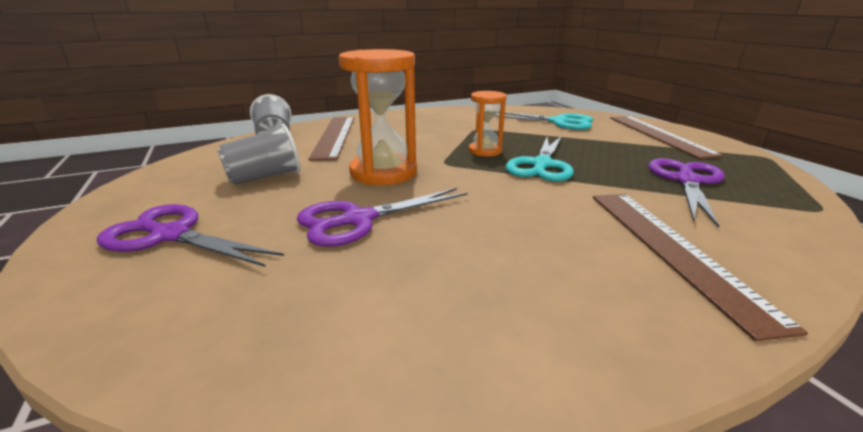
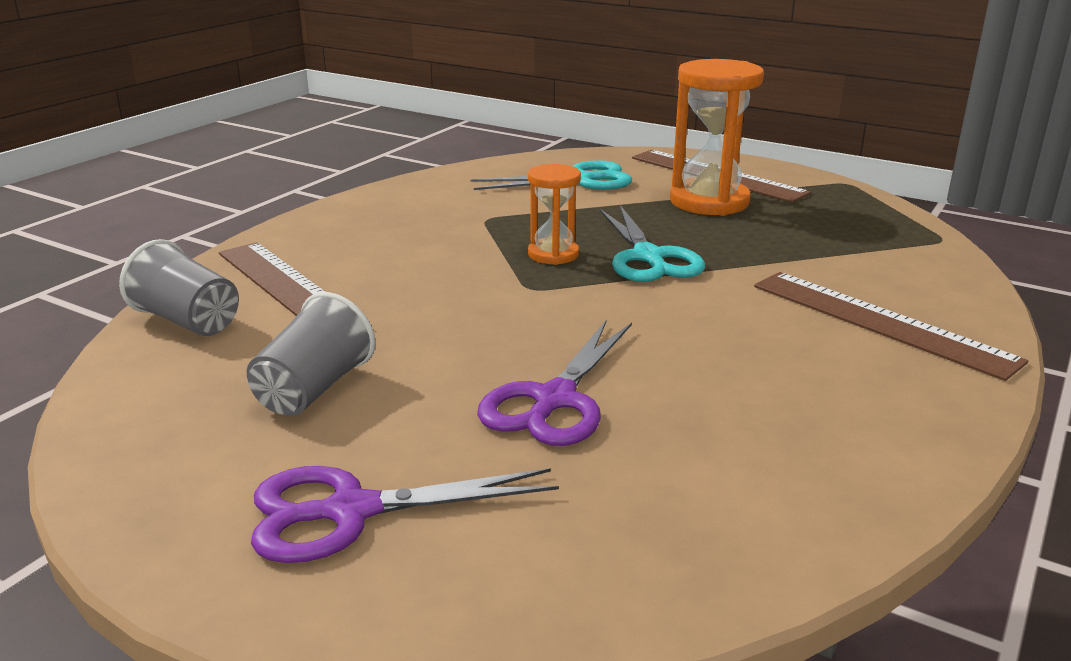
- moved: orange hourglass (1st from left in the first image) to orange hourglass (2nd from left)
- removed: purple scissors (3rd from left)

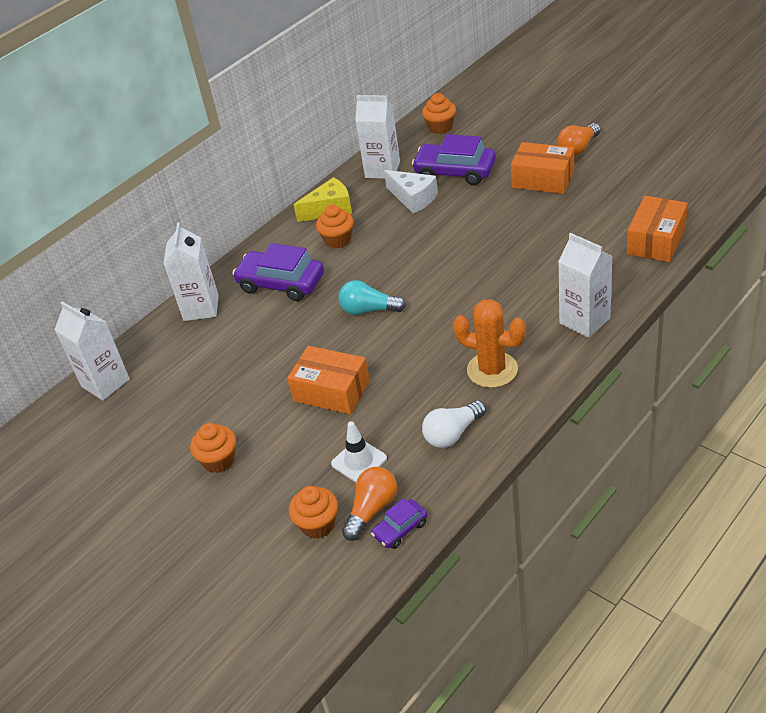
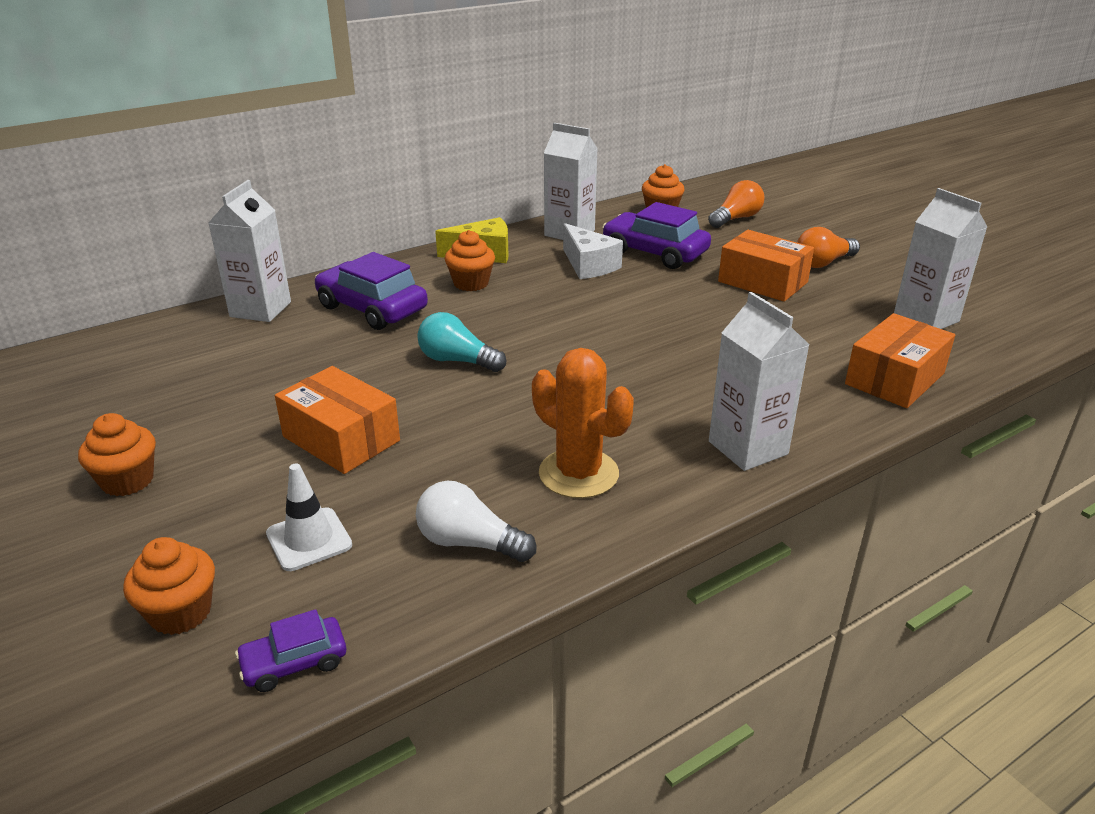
- moved: white carton (1st from left in the first image) to white carton (4th from left)
- moved: orange light bulb (1st from left)
- turned: white light bulb 45 degrees clockwise

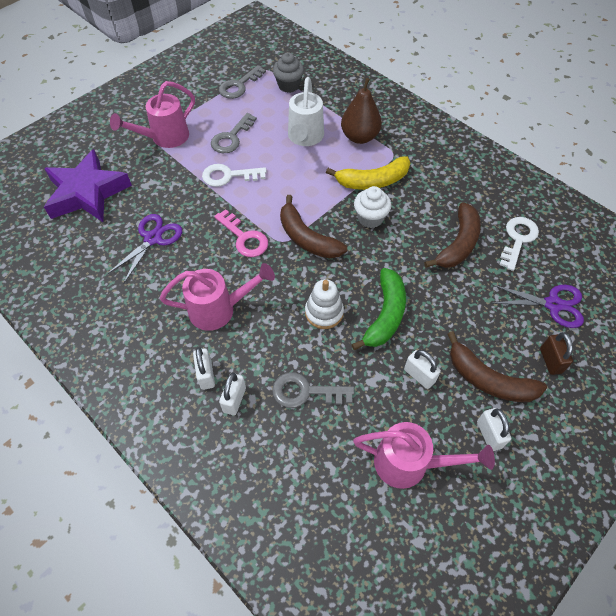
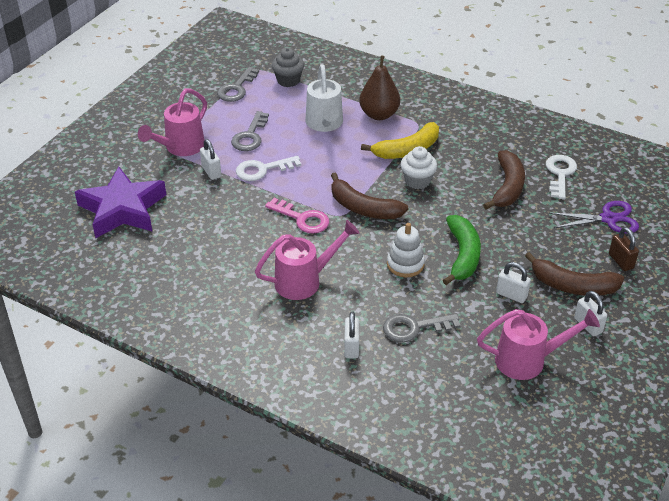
- removed: purple scissors (1st from left)
- moved: white padlock (1st from left)

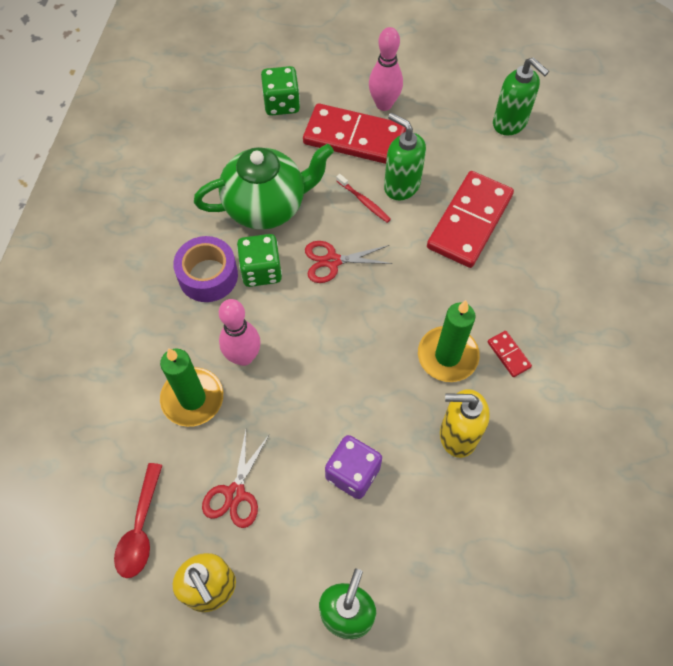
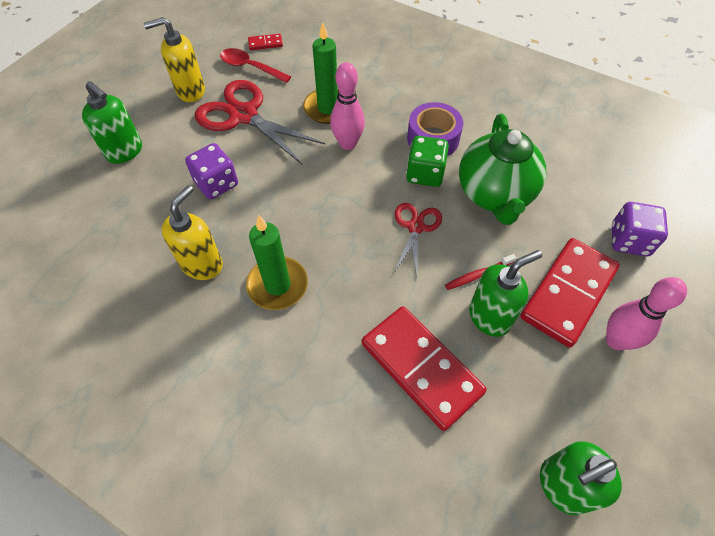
- resized: red scissors (1st from left) x1.79
- recoloured: green dice (2nd from left) to purple dice (2nd from left)
- moved: red domino (3rd from left in the first image) to red domino (1st from left)

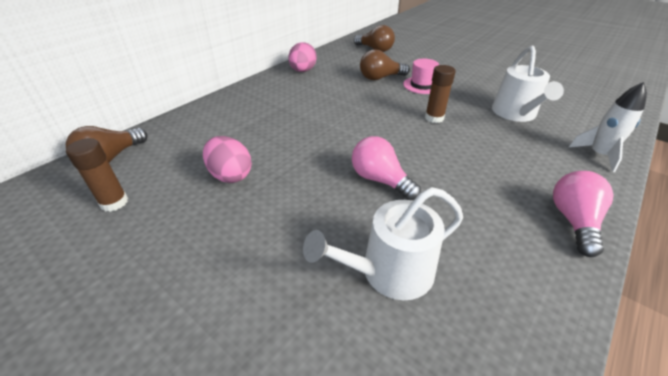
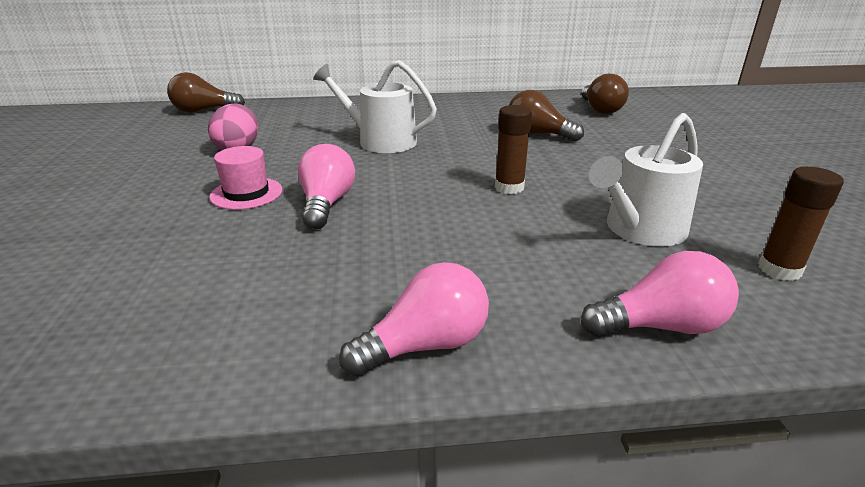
- moved: brown glue stick (1st from left in the first image) to brown glue stick (2nd from left)
- removed: pink egg (2nd from left)
- moved: white watering can (1st from left)
- moved: pink hat
- replaced: white rocket to pink light bulb (3rd from left)

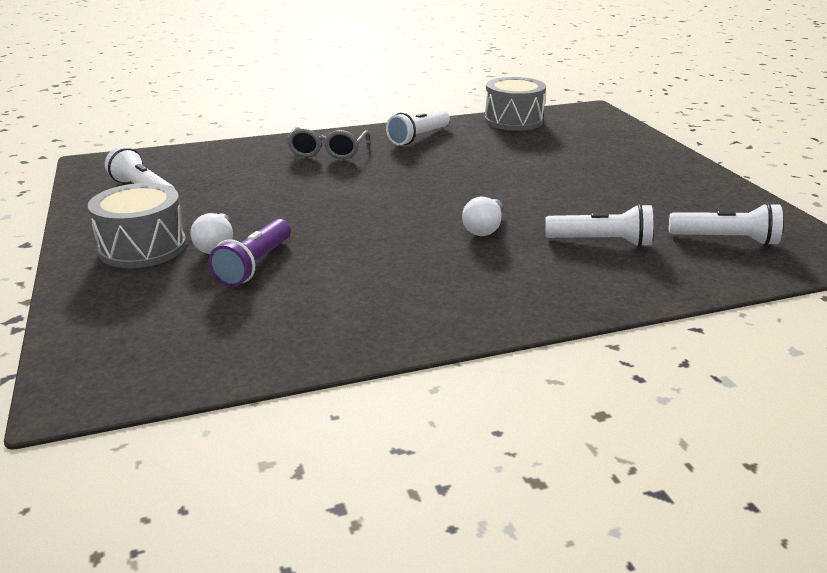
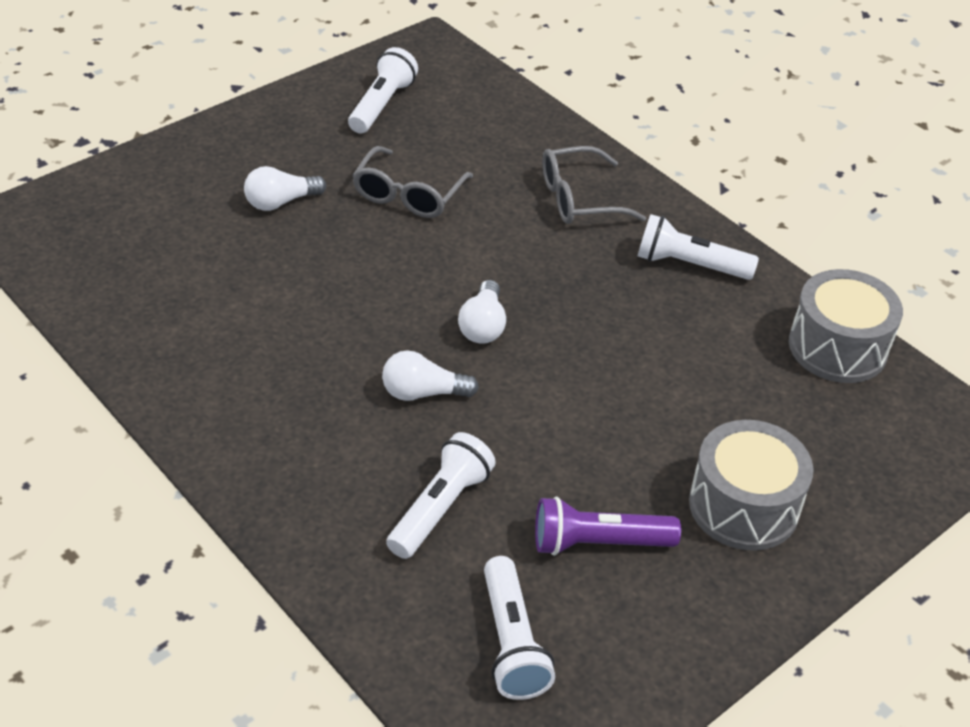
- moved: grey drum (1st from left)
- moved: purple flashlight
- turned: white flashlight (3rd from left in the first image) 135 degrees counterclockwise
- added: grey glasses (1st from left)
- added: white light bulb (3rd from left)

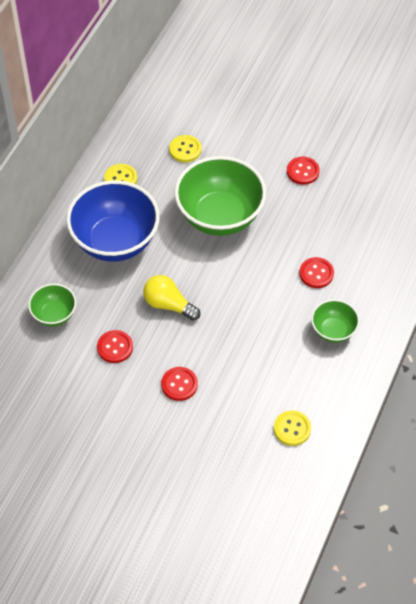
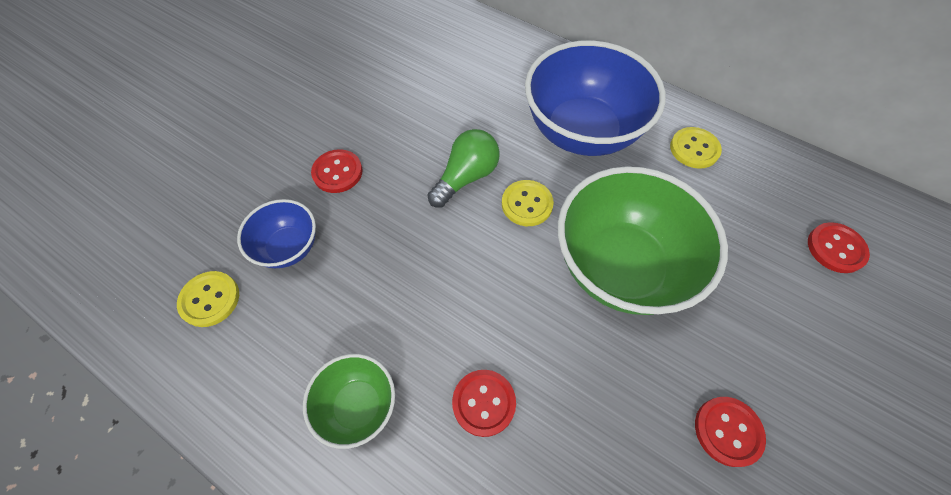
- removed: green bowl (1st from left)
- moved: red button (1st from left in the first image) to red button (4th from left)
- recoloured: yellow light bulb to green light bulb
- moved: yellow button (2nd from left)
- added: blue bowl (1st from left)

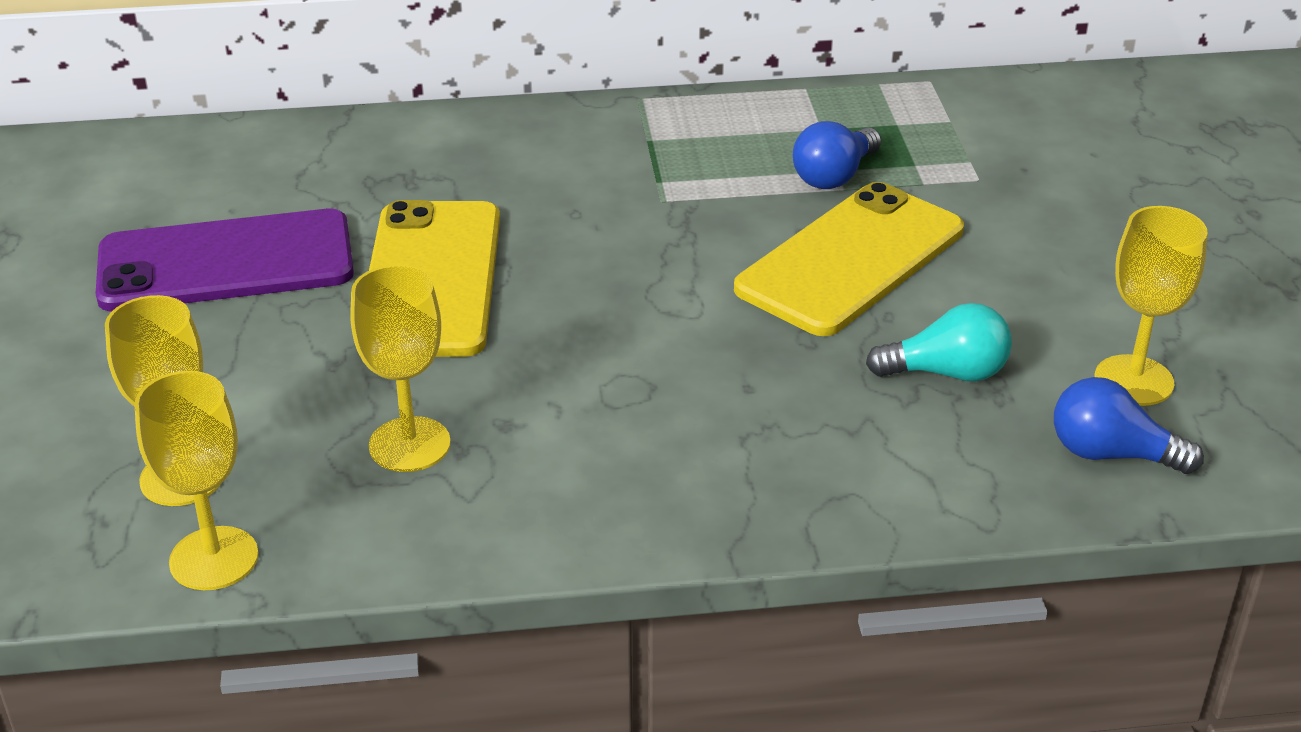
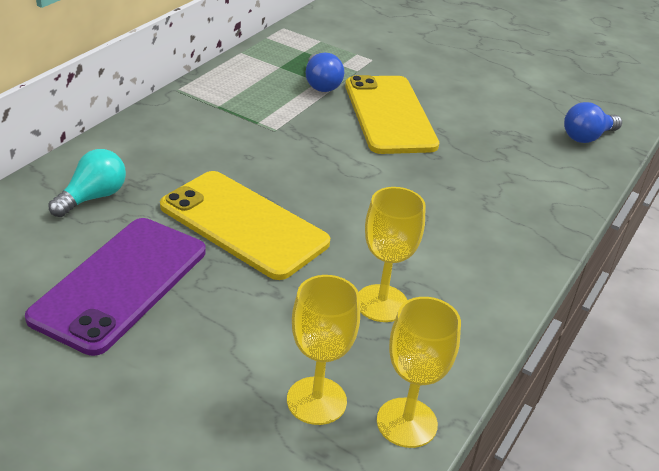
- moved: turquoise light bulb
- removed: yellow goblet (4th from left)

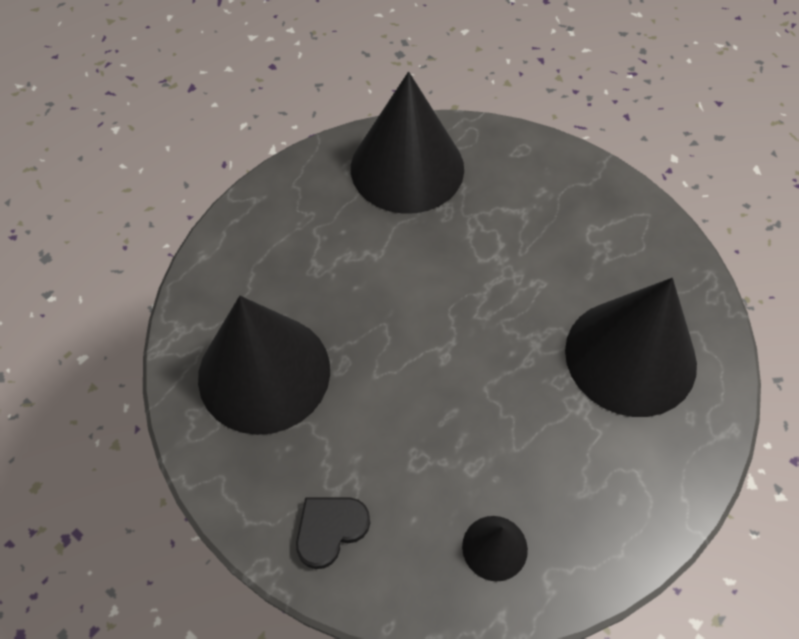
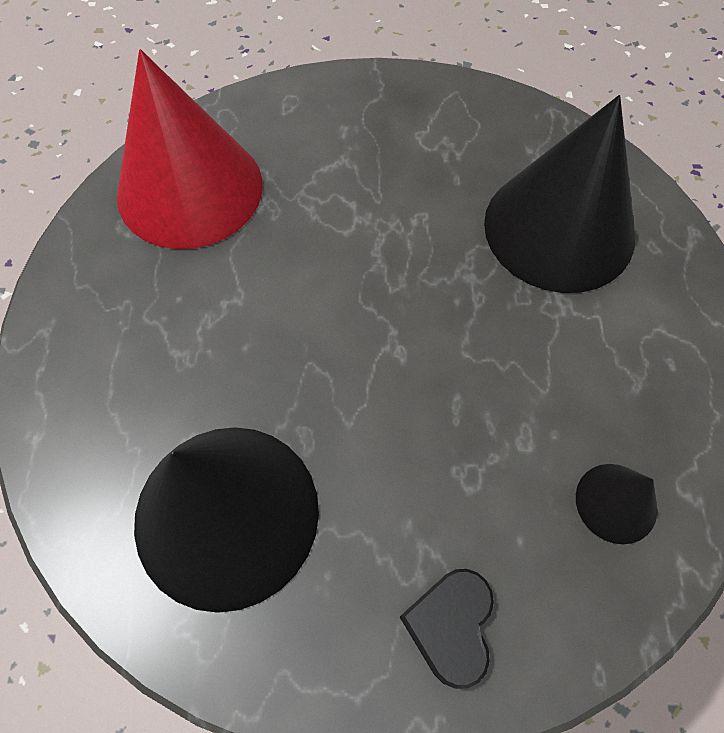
- recoloured: black cone (2nd from left) to red cone

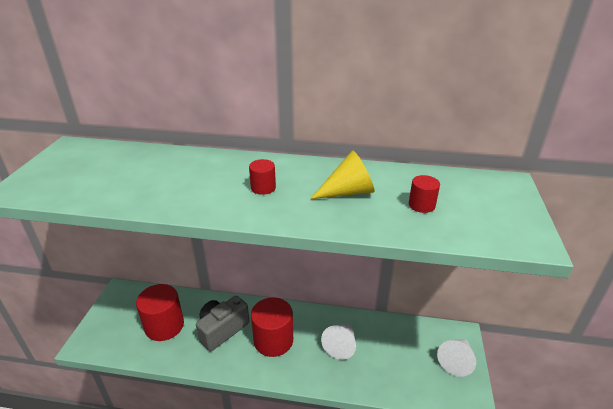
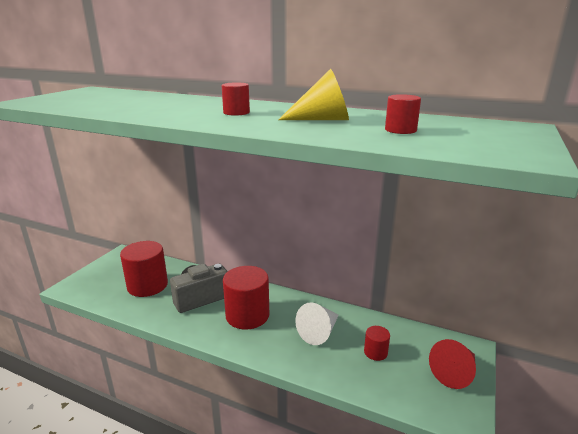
- recoloured: white cone (2nd from left) to red cone
- added: red cylinder (4th from left)

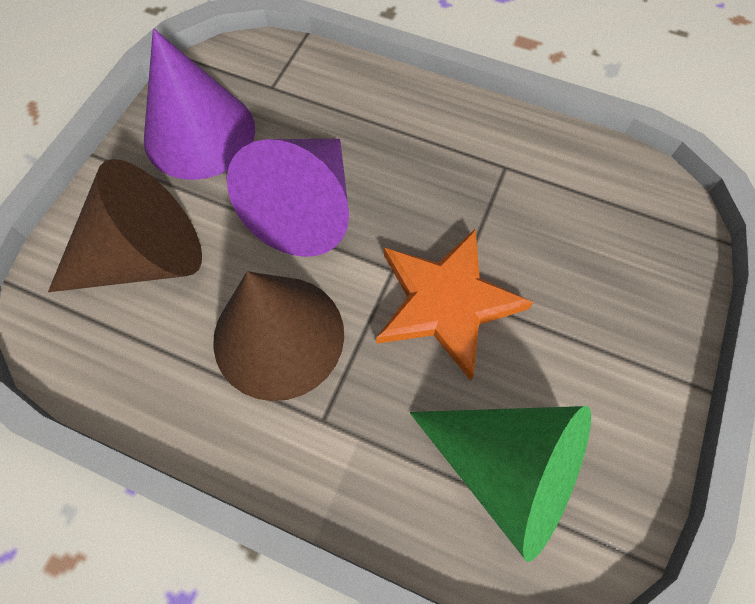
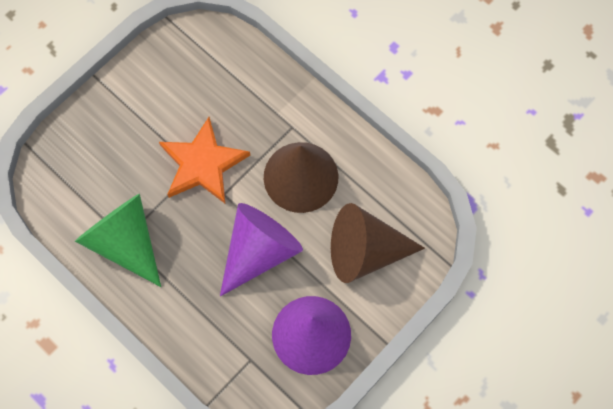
- moved: green cone

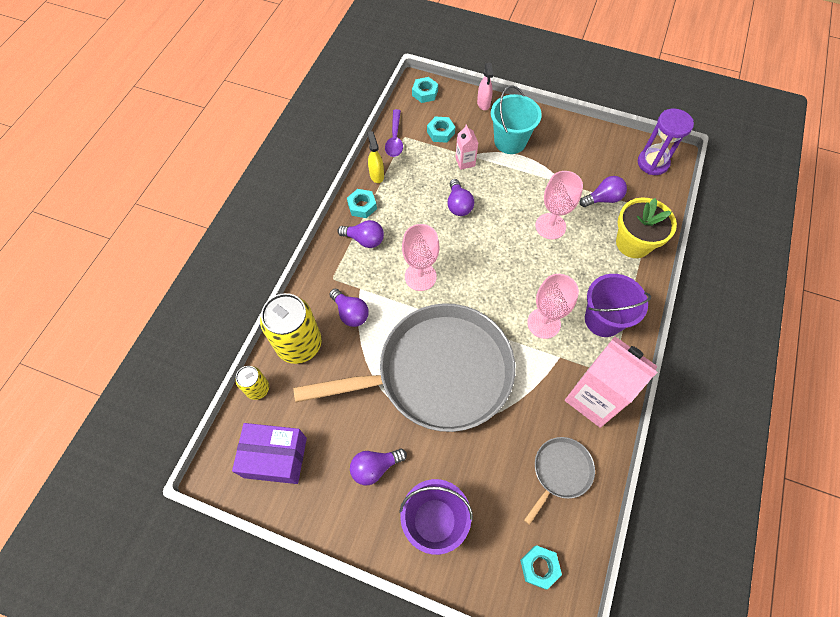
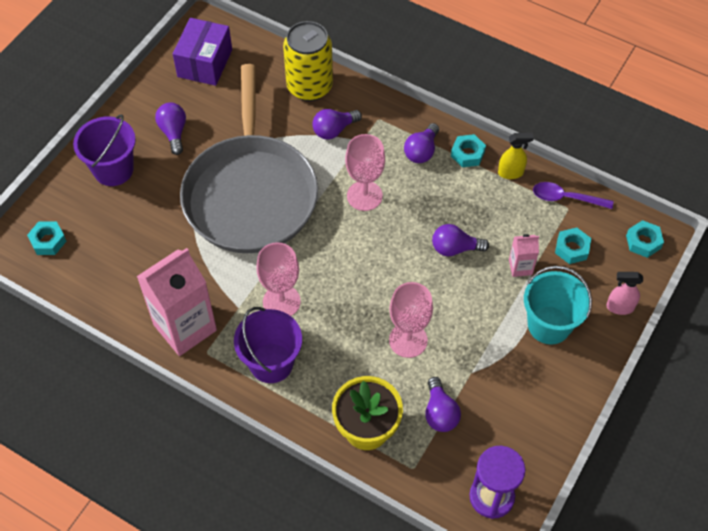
- removed: yellow can (1st from left)
- removed: grey pan (2nd from left)

